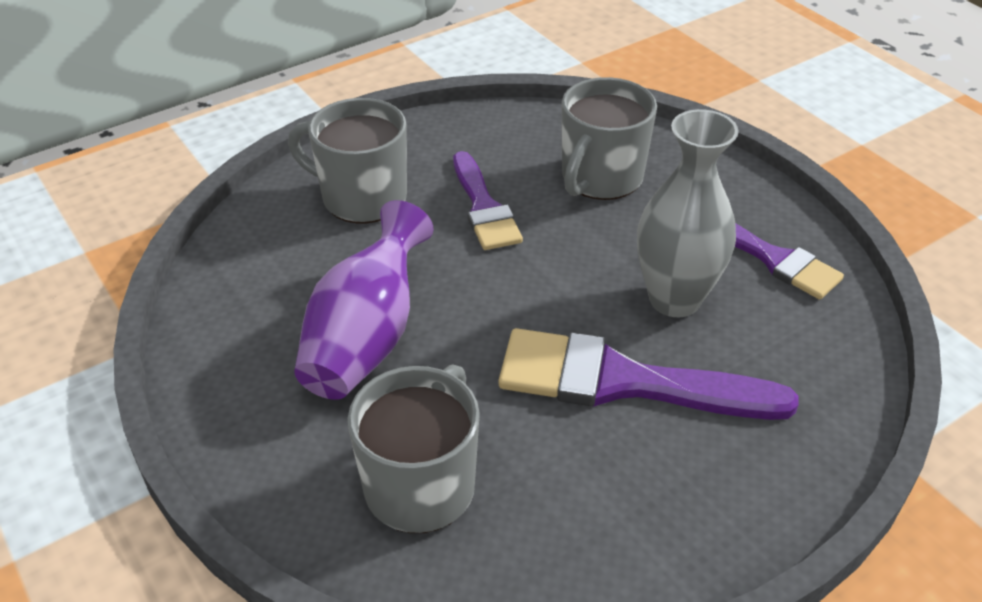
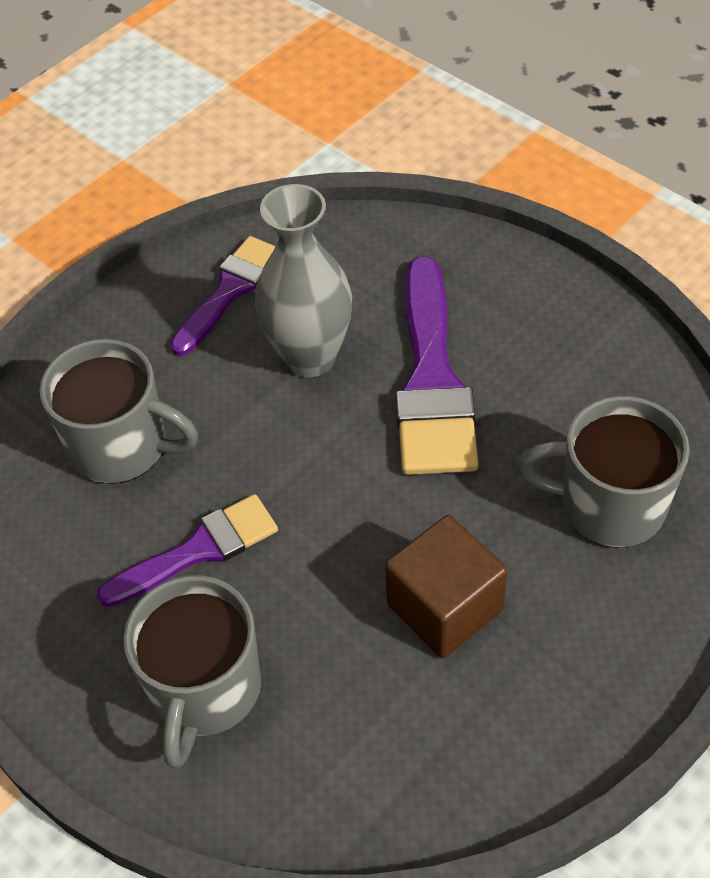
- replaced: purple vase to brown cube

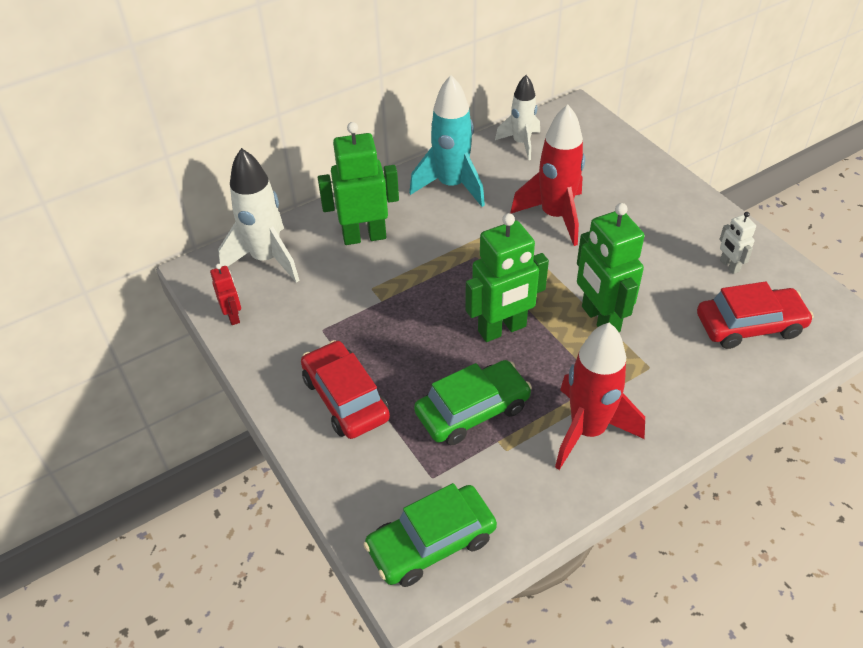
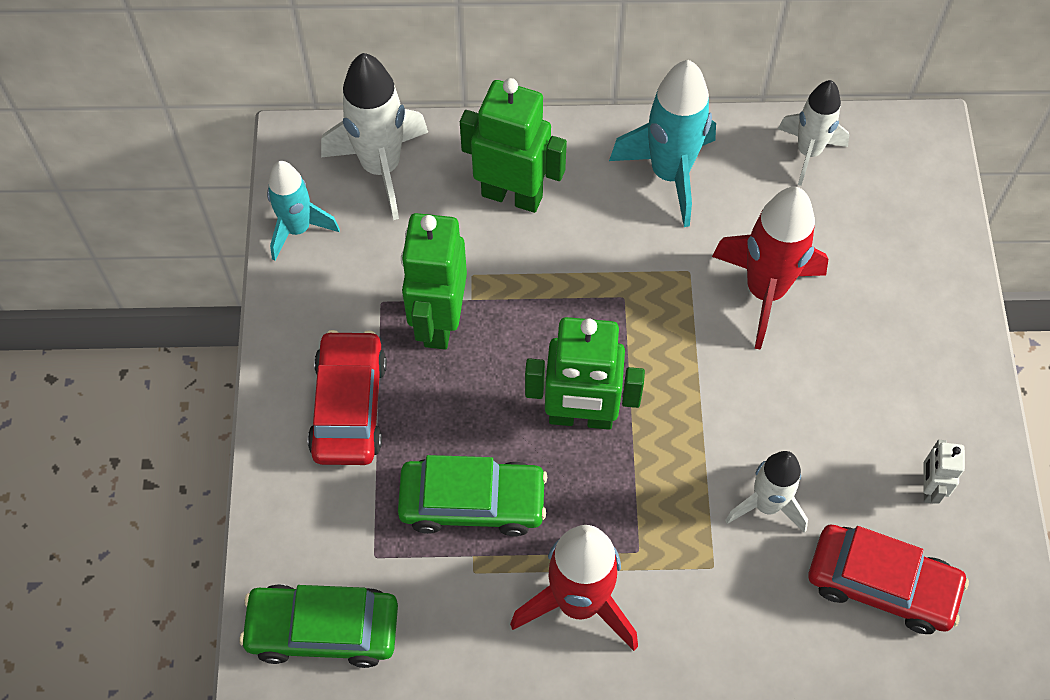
- replaced: red robot to turquoise rocket (1st from left)
- moved: green robot (3rd from left in the first image) to green robot (1st from left)
- added: white rocket (2nd from left)

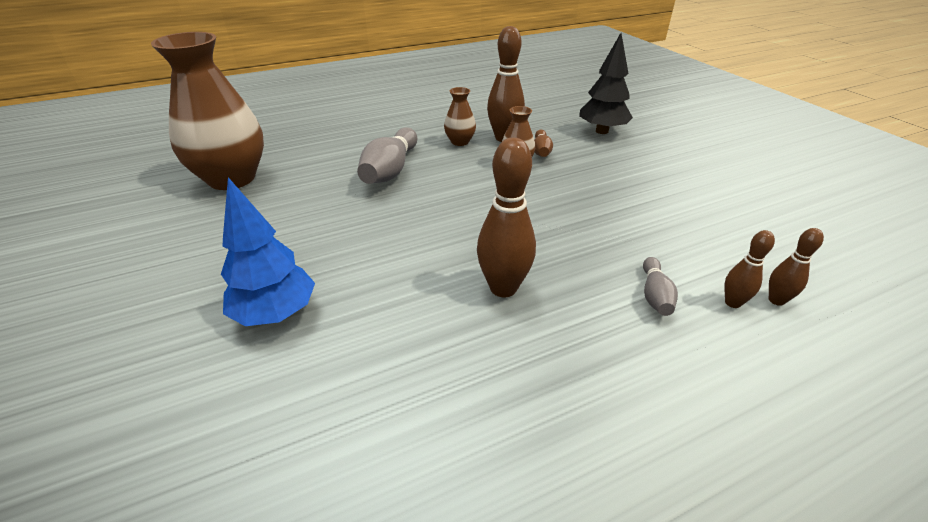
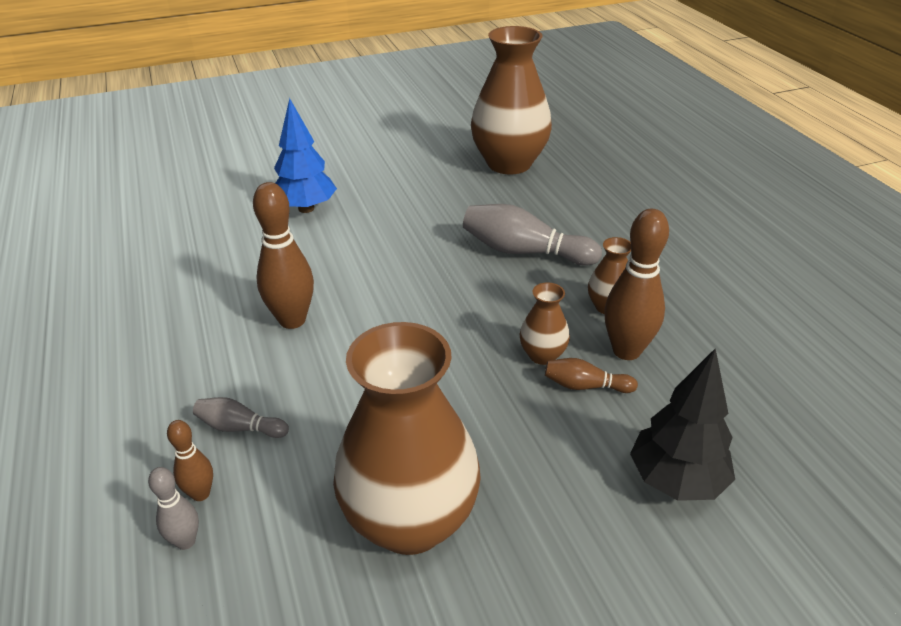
- recoloured: brown bowling pin (5th from left) to grey bowling pin (1st from left)
- added: brown vase (1st from left)

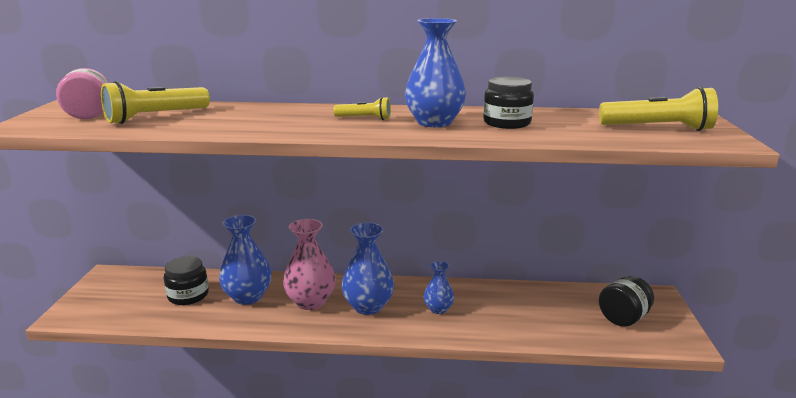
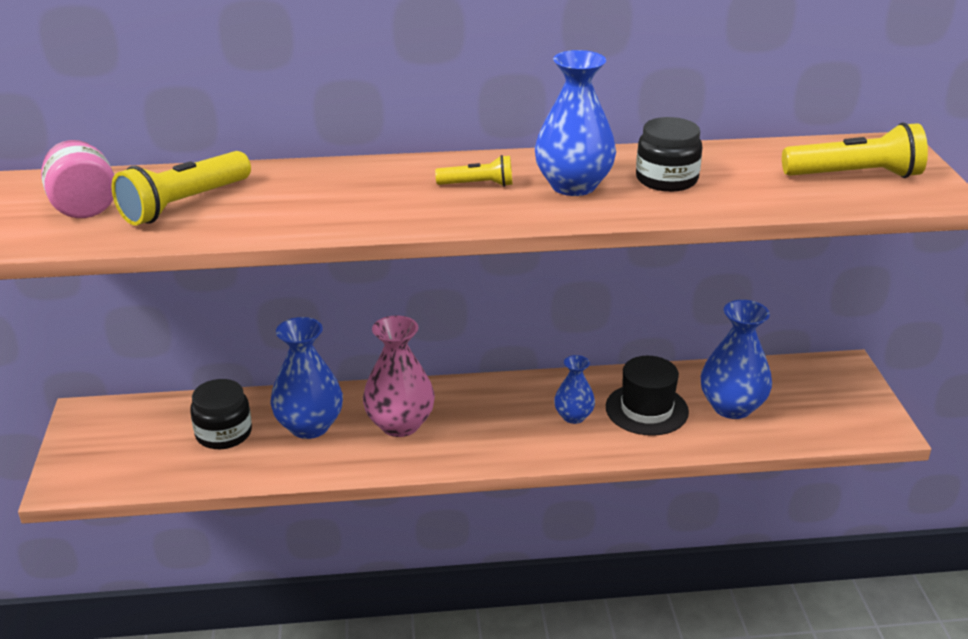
- moved: blue vase (2nd from left in the first image) to blue vase (4th from left)
- removed: black jar (3rd from left)
- added: black hat

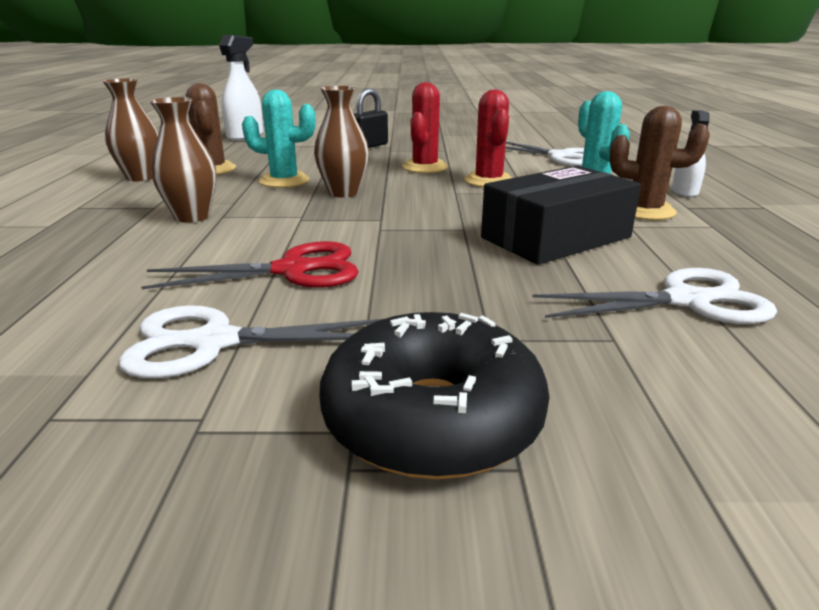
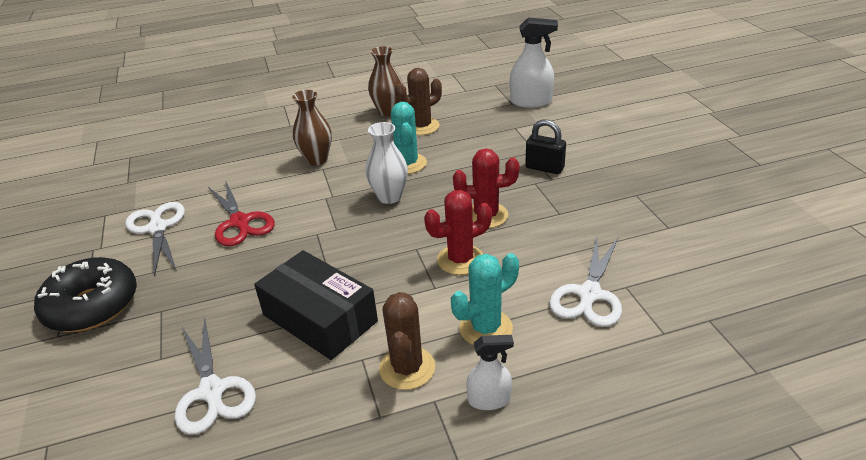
- recoloured: brown vase (3rd from left) to white vase

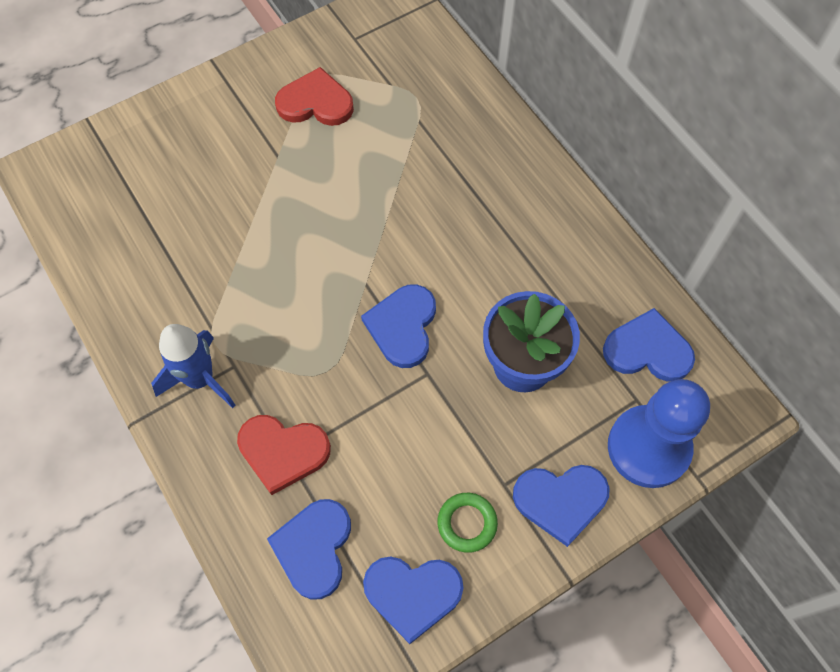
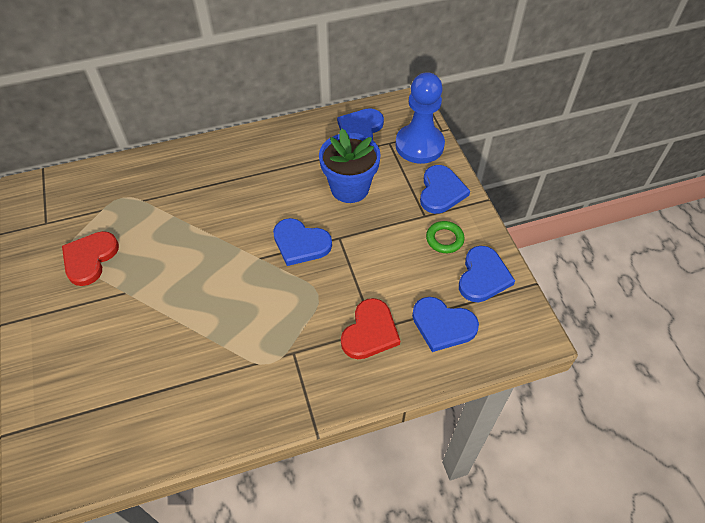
- removed: blue rocket

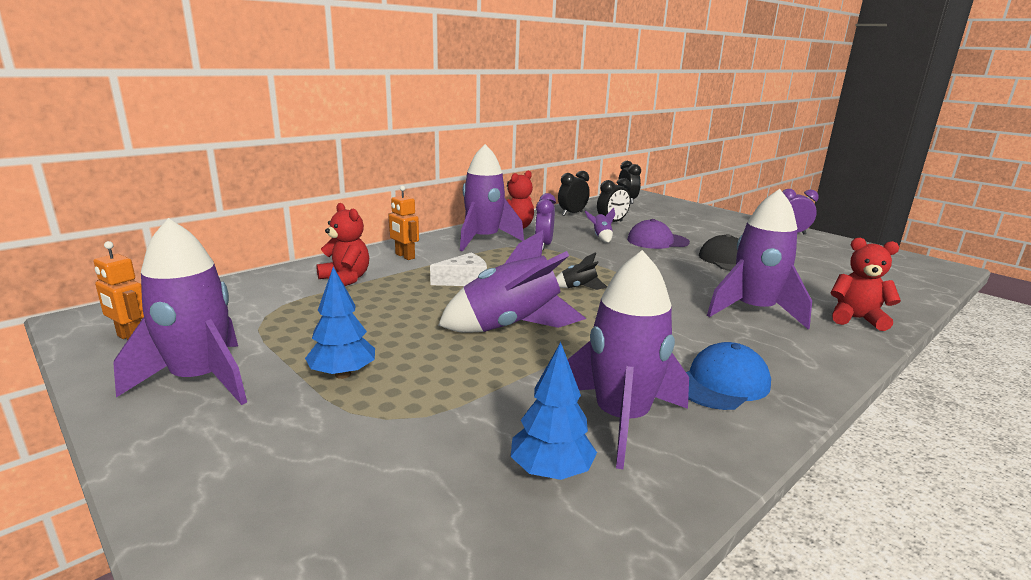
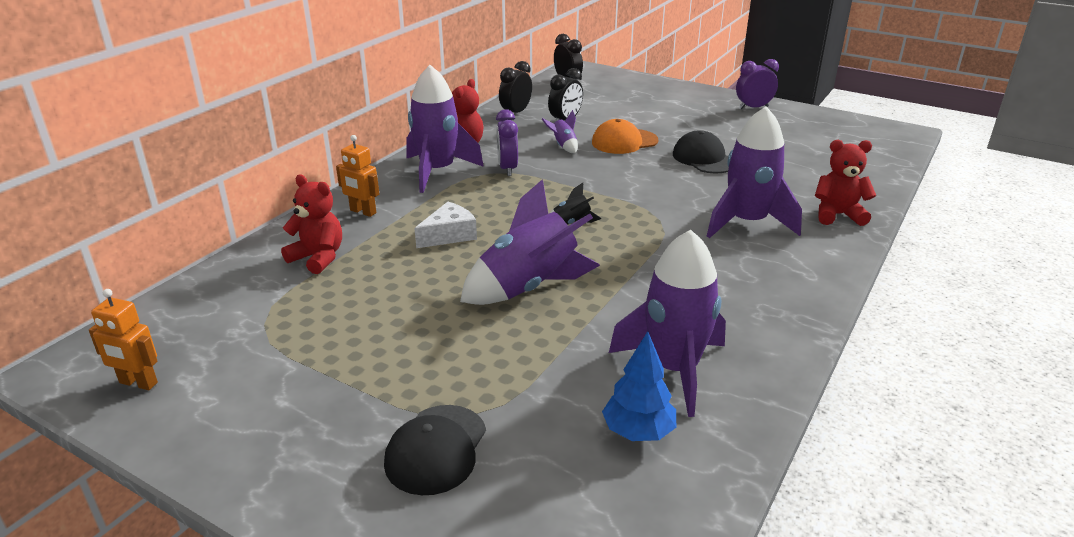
- removed: purple rocket (1st from left)
- removed: blue tree (1st from left)
- recoloured: purple cap to orange cap
- removed: blue cap
- added: black cap (1st from left)

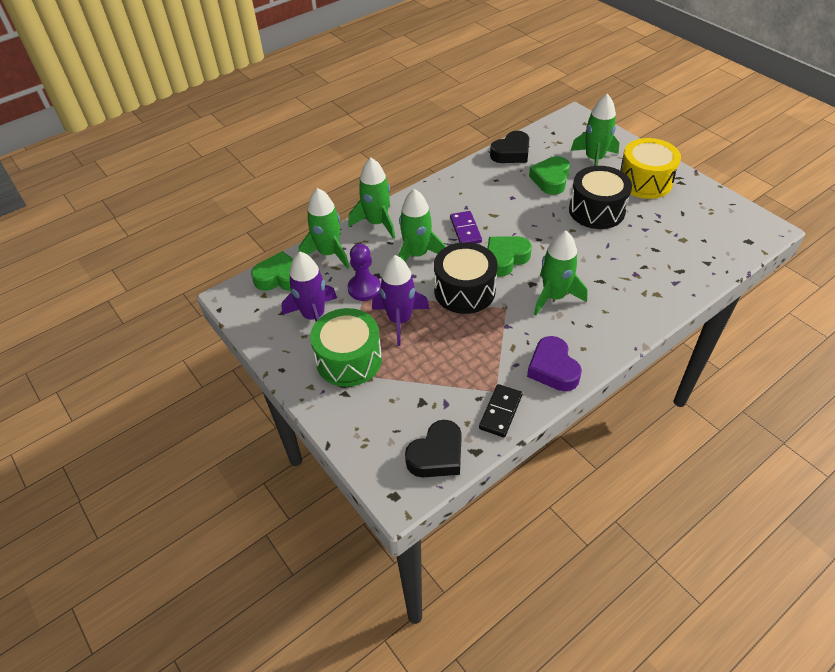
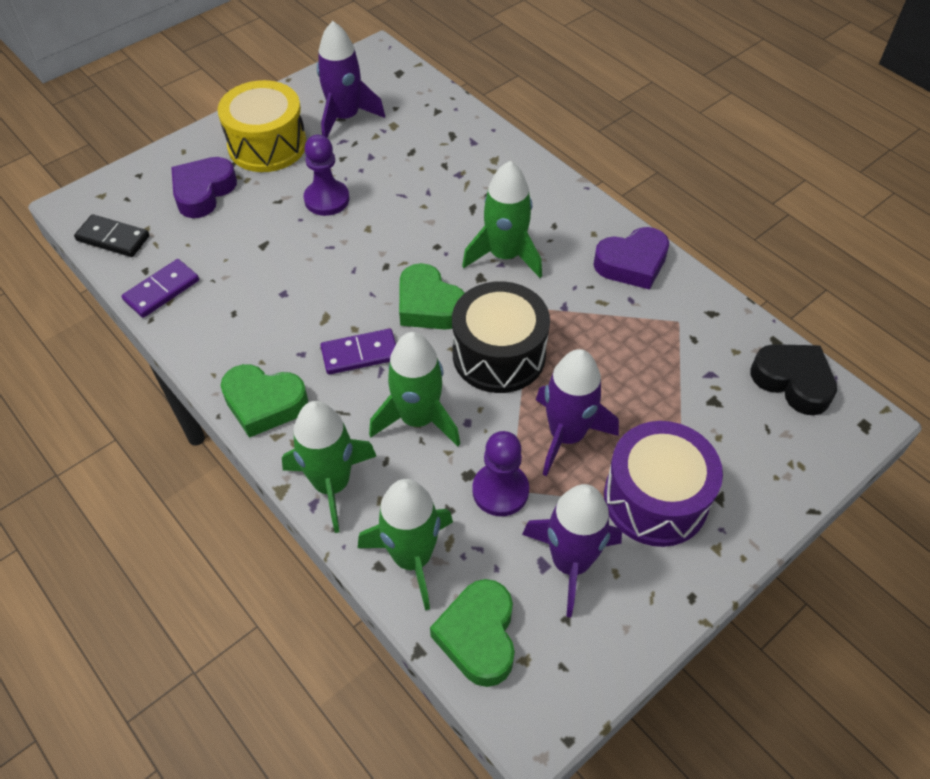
- recoloured: green drum to purple drum
- moved: black domino
- replaced: black heart (2nd from left) to purple domino (1st from left)
- moved: green heart (3rd from left in the first image) to green heart (1st from left)
- replaced: black drum (2nd from left) to purple pawn (1st from left)
- replaced: green rocket (5th from left) to purple heart (1st from left)
- added: purple rocket (1st from left)

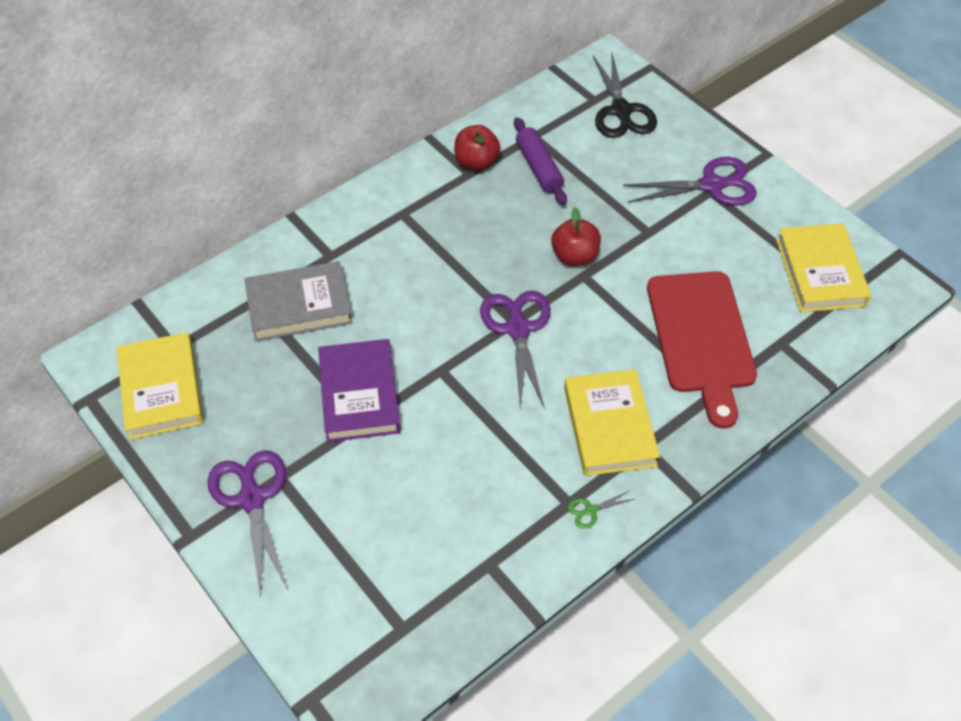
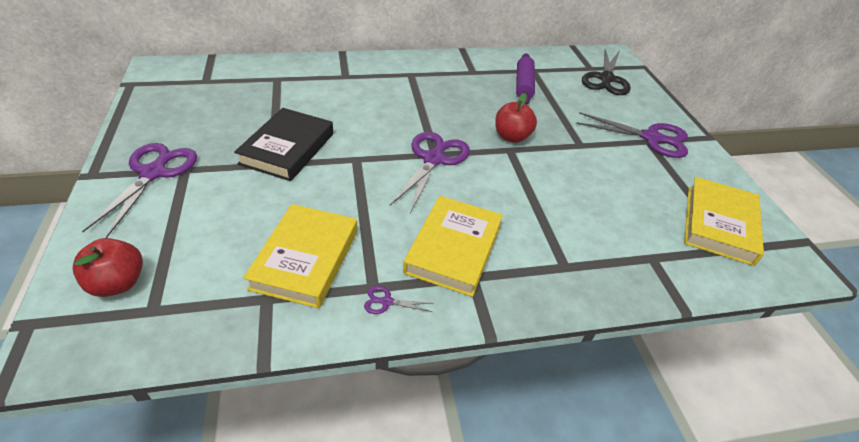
- moved: yellow book (1st from left)
- removed: grey book
- recoloured: purple book to black book
- moved: red apple (1st from left)
- recoloured: green scissors to purple scissors (2nd from left)
- removed: red cutting board

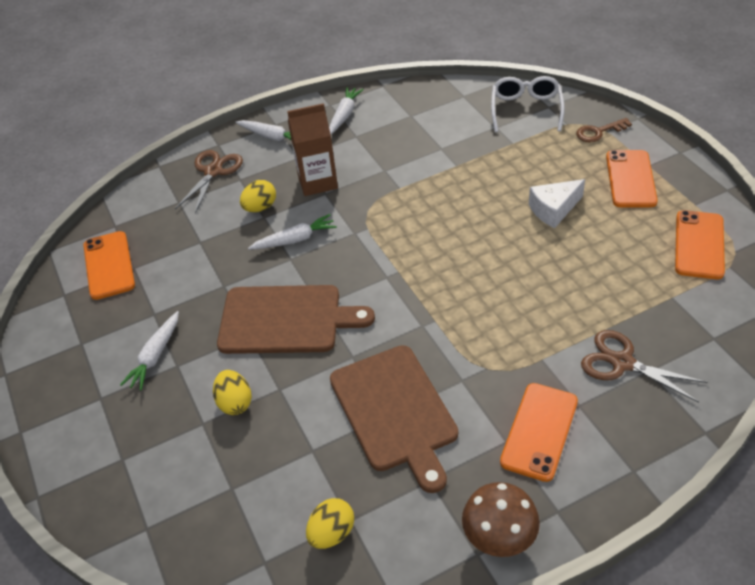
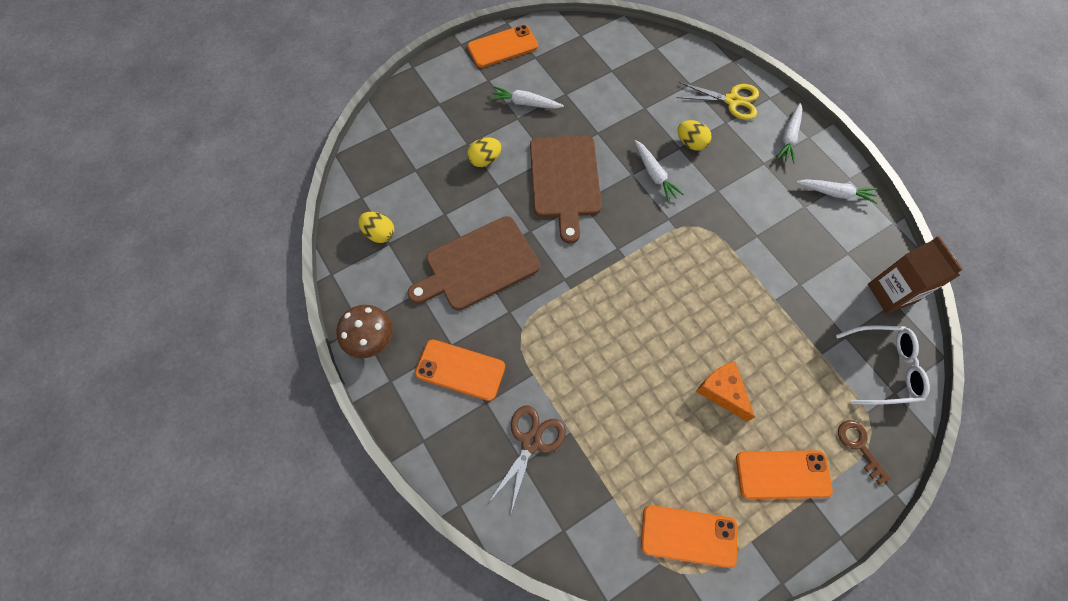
- moved: orange phone (1st from left in the first image) to orange phone (2nd from left)
- recoloured: brown scissors (1st from left) to yellow scissors
- moved: brown carton
- recoloured: white cheese to orange cheese

